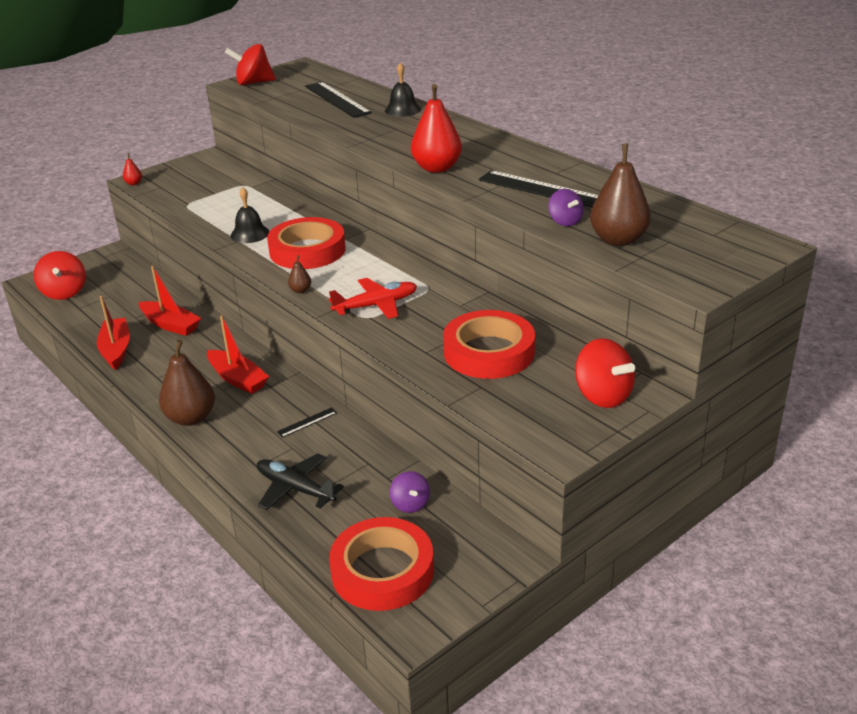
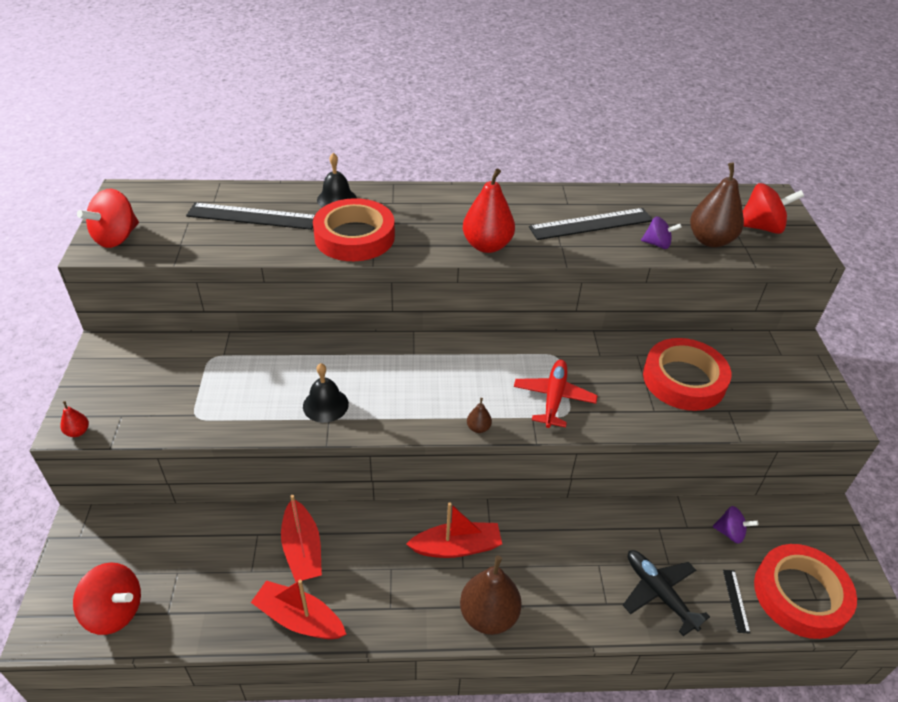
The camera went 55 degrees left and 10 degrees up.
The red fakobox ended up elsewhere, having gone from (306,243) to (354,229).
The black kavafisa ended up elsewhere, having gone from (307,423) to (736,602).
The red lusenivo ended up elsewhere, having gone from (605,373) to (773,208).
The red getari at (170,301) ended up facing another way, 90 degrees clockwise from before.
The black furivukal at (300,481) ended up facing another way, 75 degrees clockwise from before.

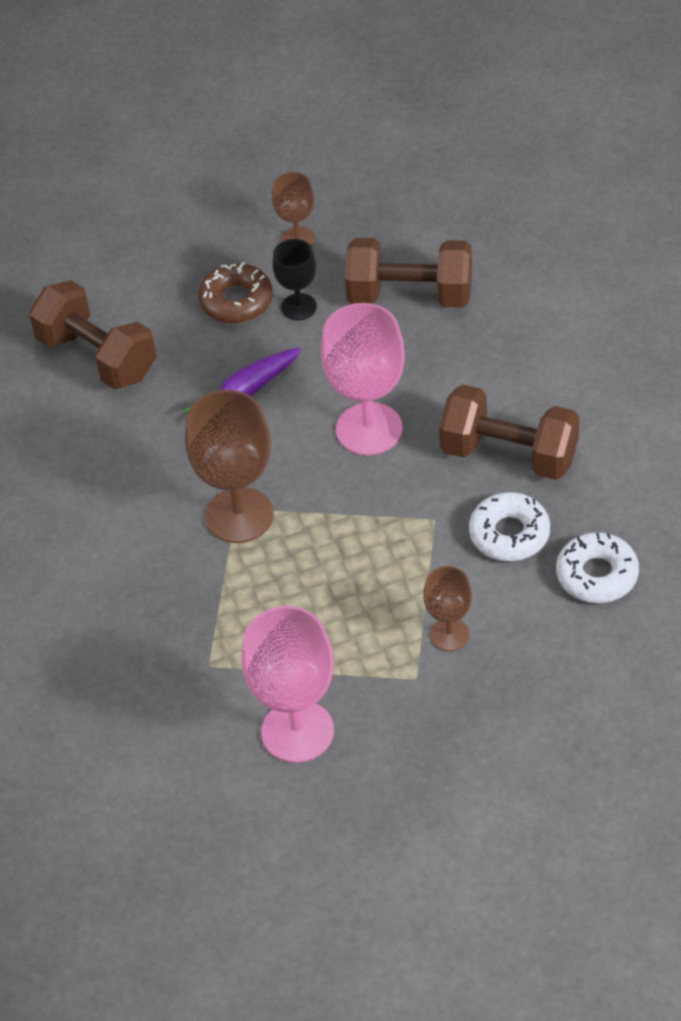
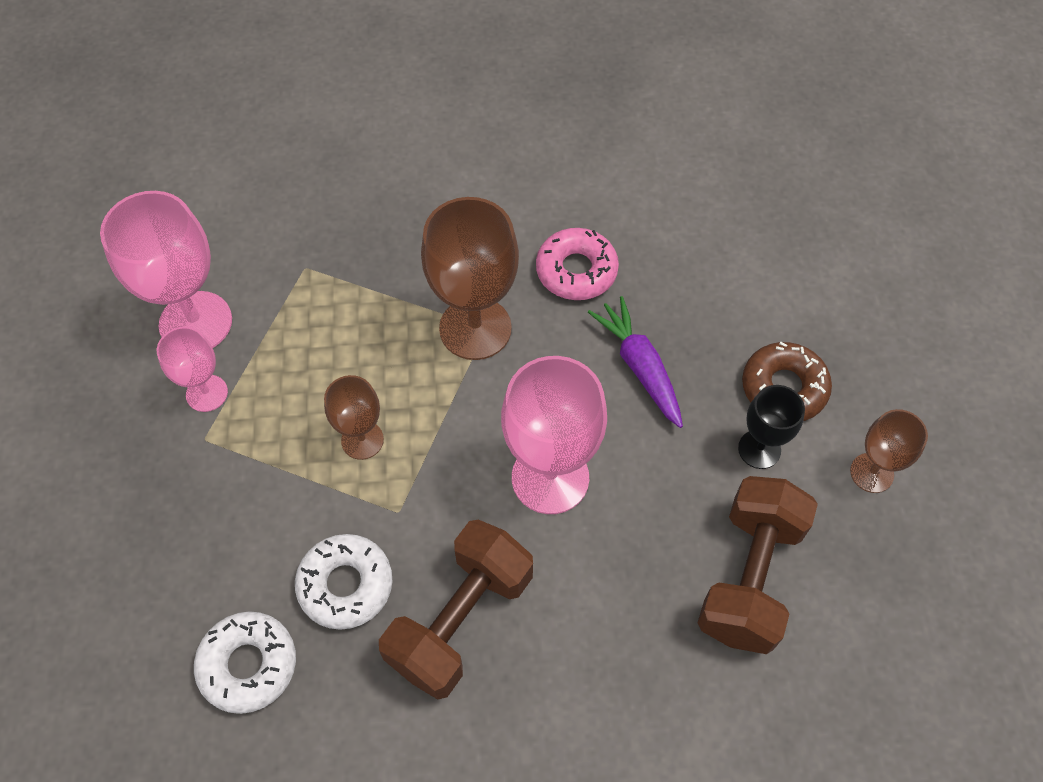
The camera went 100 degrees right and 10 degrees up.
The second view lost the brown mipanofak at (92,334).
The second view gained the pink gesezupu at (192,369).
The second view gained the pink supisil at (577,264).
The brown gesezupu ended up elsewhere, having gone from (447,608) to (354,417).

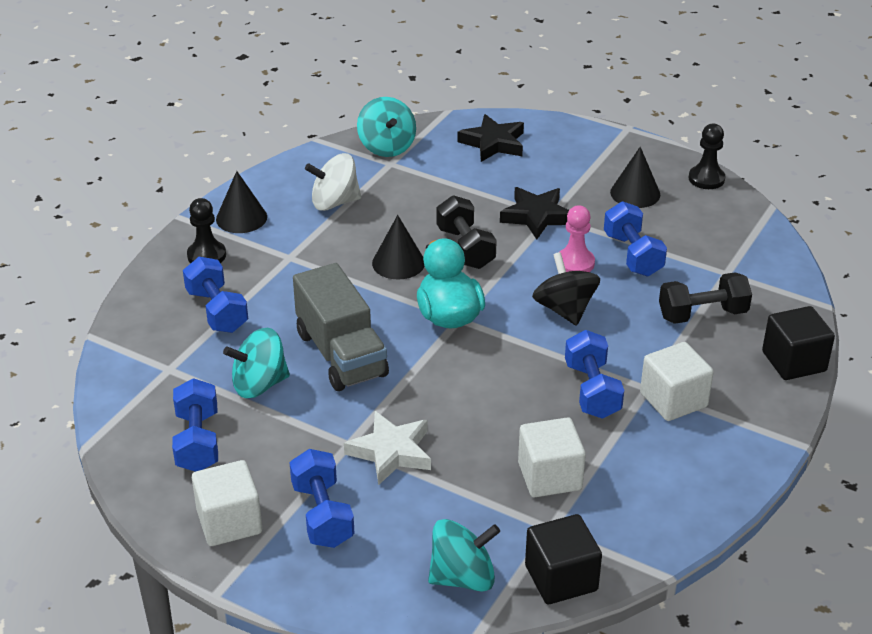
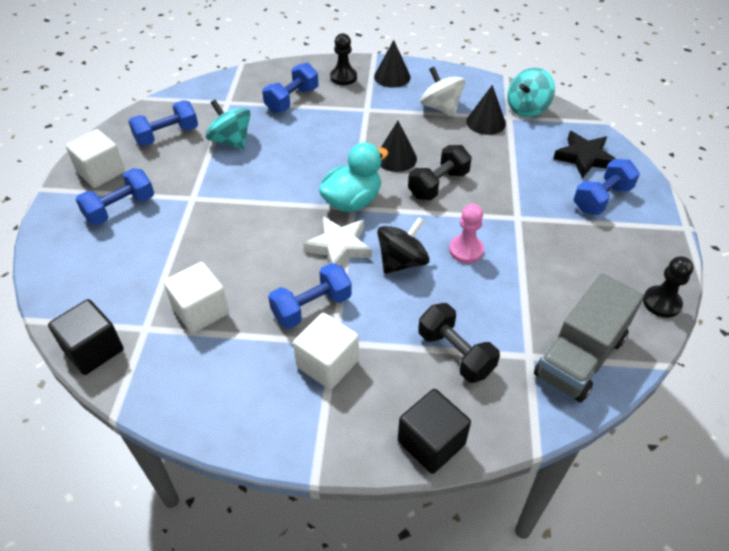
The camera went 65 degrees right and 10 degrees up.
The second view lost the turquoise lusenivo at (464,555).
The second view lost the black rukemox at (534,213).
The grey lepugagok ended up elsewhere, having gone from (341,327) to (589,337).
The white rukemox ended up elsewhere, having gone from (387,448) to (337,241).
The blue mipanofak ended up elsewhere, having gone from (635,238) to (606,187).
The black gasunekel ended up elsewhere, having gone from (635,177) to (486,110).

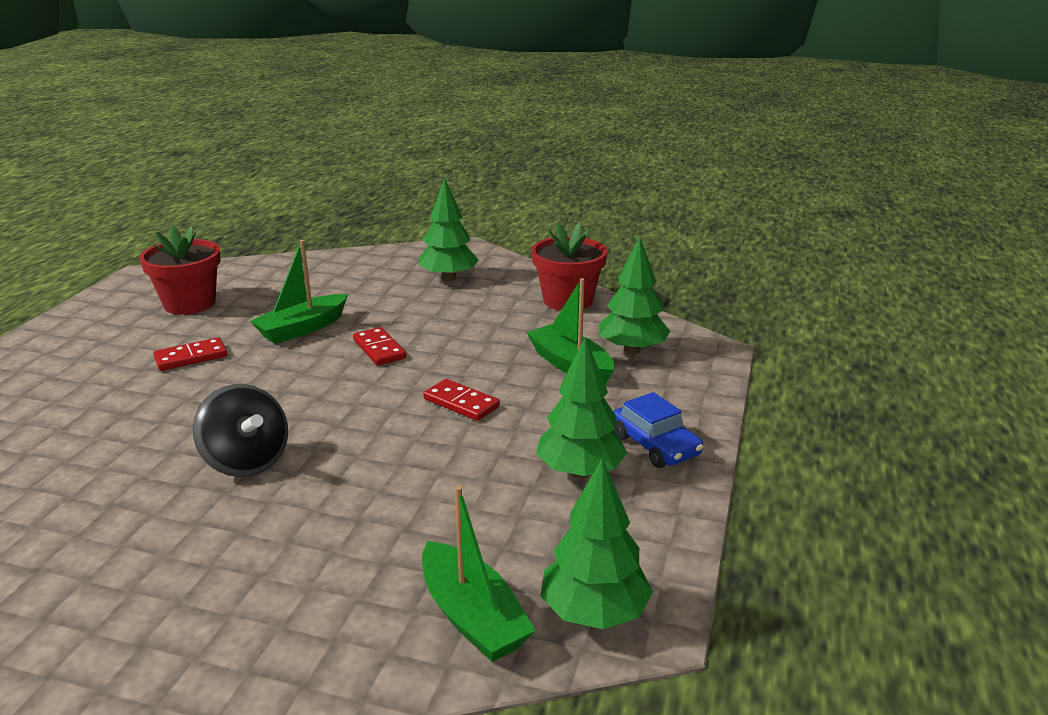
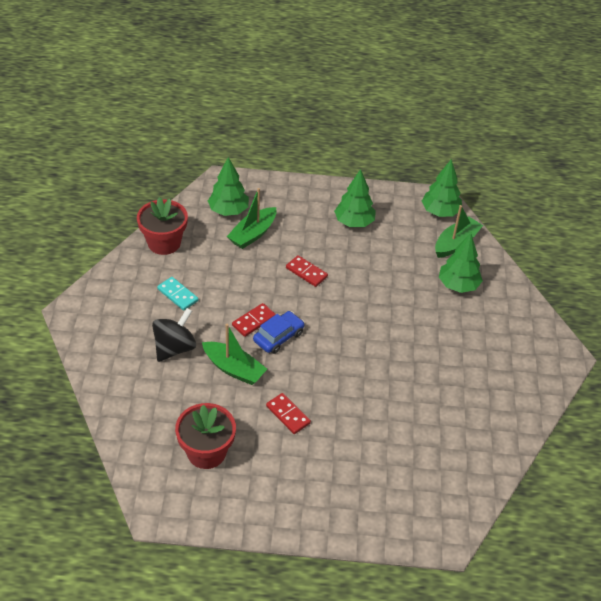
The camera went 105 degrees left and 20 degrees up.
The second view gained the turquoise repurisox at (177,294).
The black lusenivo ended up elsewhere, having gone from (240,430) to (174,335).
The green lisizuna ended up elsewhere, having gone from (448,229) to (461,263).
The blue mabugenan ended up elsewhere, having gone from (658,430) to (279,332).
The red repurisox at (461,400) ended up facing another way, 75 degrees counterclockwise from before.

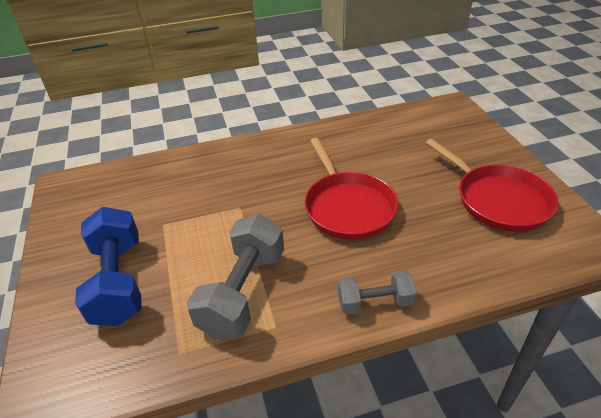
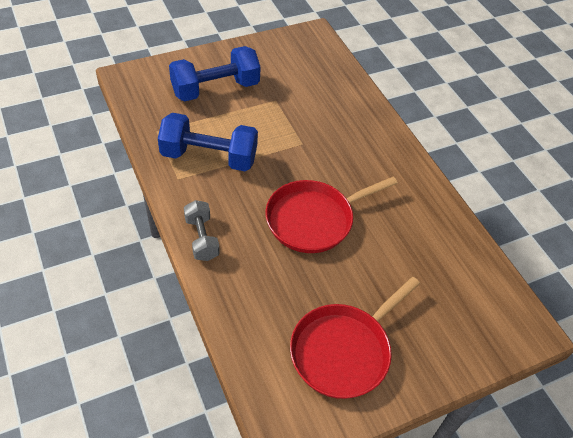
The camera went 75 degrees right and 10 degrees up.
What was the grey mipanofak at (235,276) turned into the blue mipanofak at (208,142).

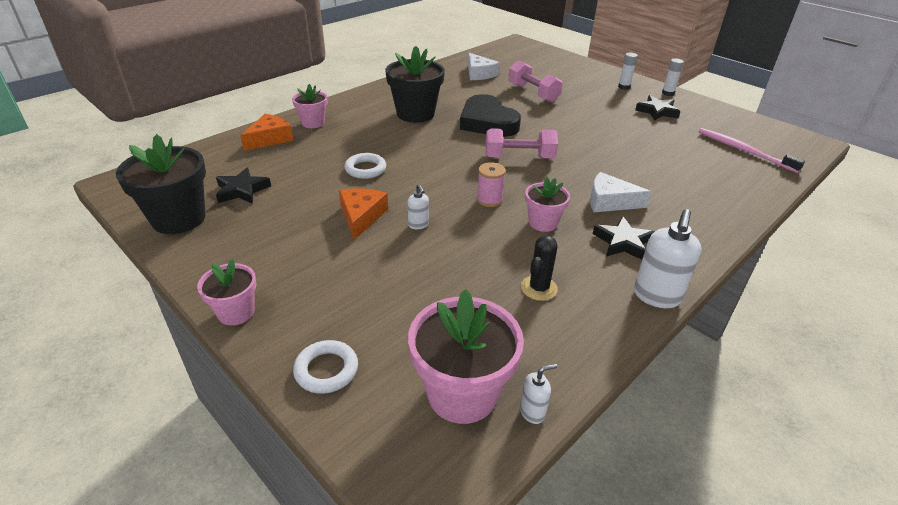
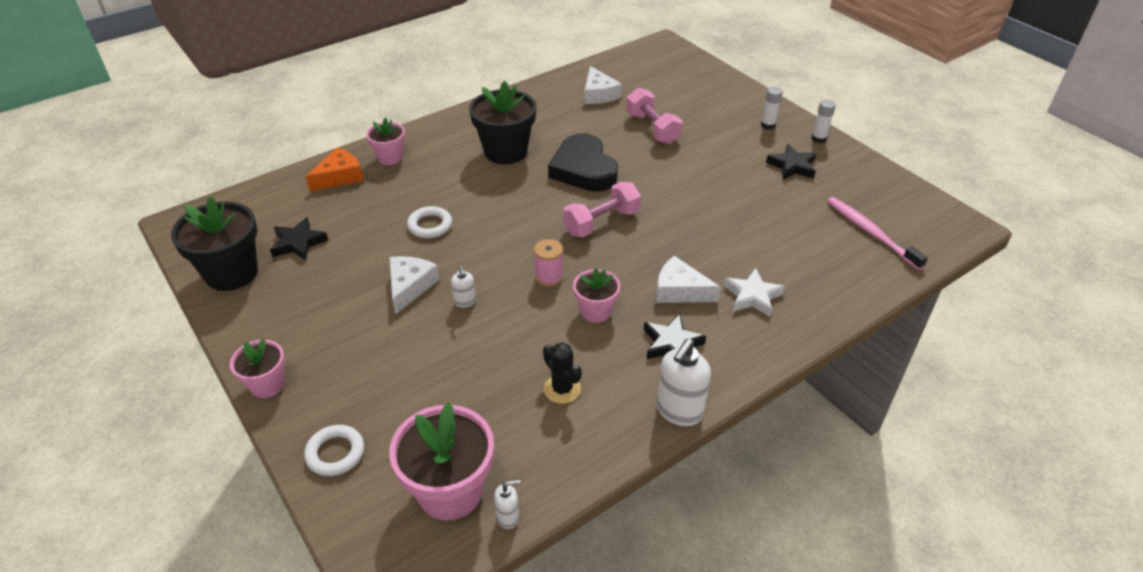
The camera went 10 degrees right and 5 degrees up.
The second view gained the white rukemox at (754,292).
What was the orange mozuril at (363,214) turned into the white mozuril at (414,285).
The pink mipanofak at (521,143) ended up facing another way, 45 degrees counterclockwise from before.
The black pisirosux at (539,268) ended up facing another way, 75 degrees counterclockwise from before.

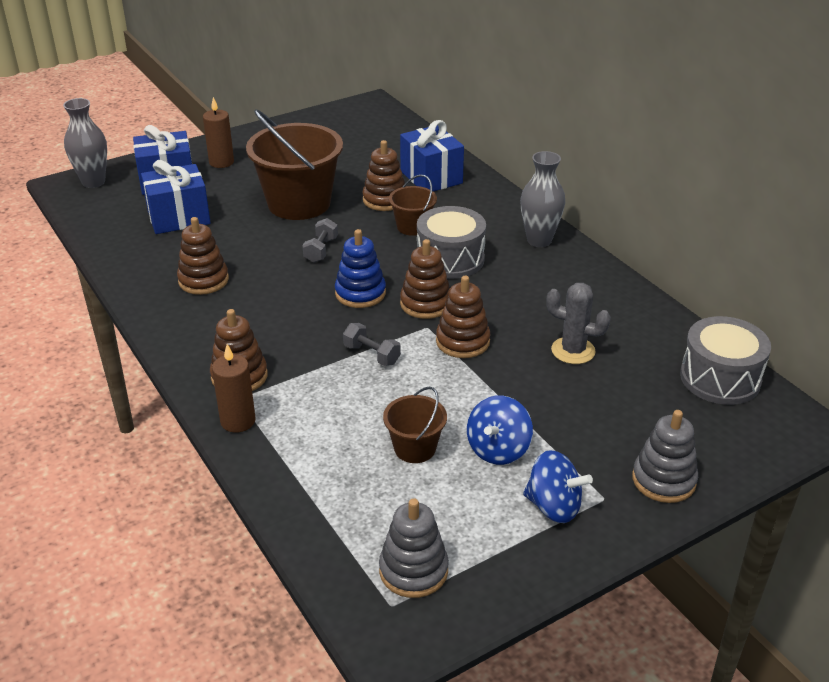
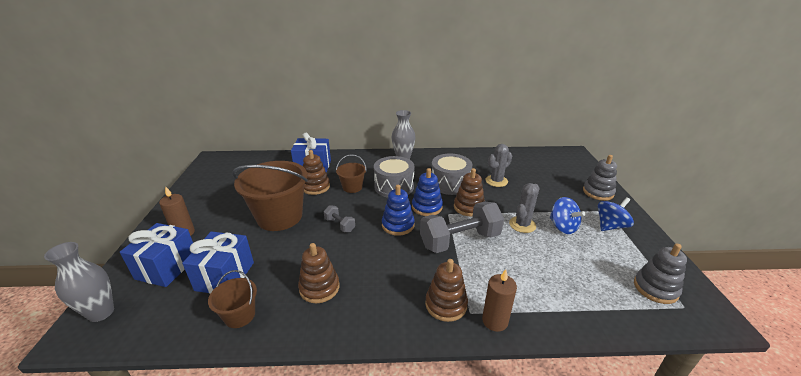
The camera went 60 degrees left and 5 degrees down.
The second view gained the grey pisirosux at (524,208).
The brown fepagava ended up elsewhere, having gone from (415,425) to (232,299).
The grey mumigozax ended up elsewhere, having gone from (725,360) to (452,174).
What was the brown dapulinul at (425,279) turned into the blue dapulinul at (427,192).
The size of the grey mipanofak at (372,344) changed by a factor of 2.14.

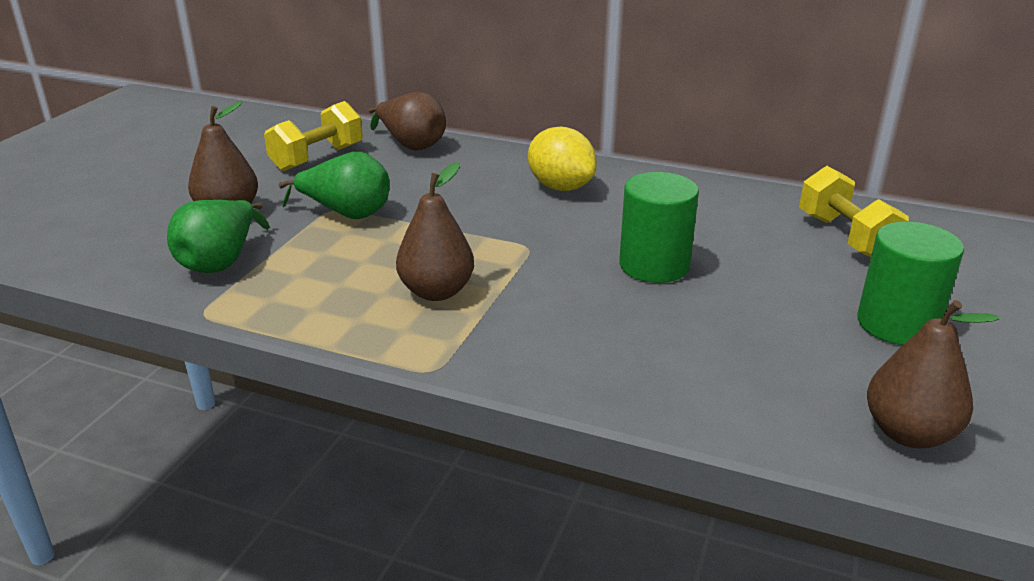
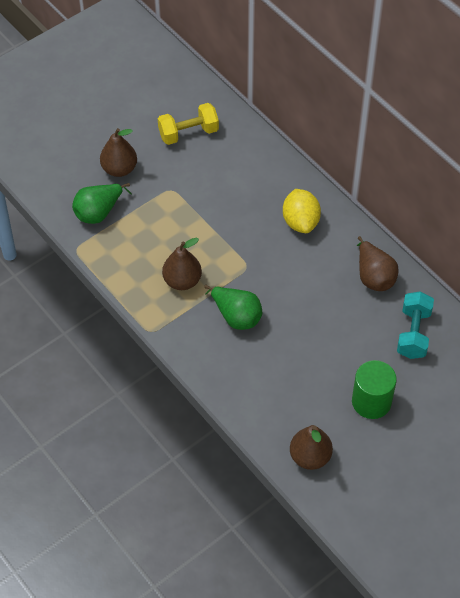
The camera went 30 degrees right and 25 degrees up.
The second view lost the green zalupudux at (659,227).
The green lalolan ended up elsewhere, having gone from (334,185) to (233,307).
The brown lalolan ended up elsewhere, having gone from (407,121) to (378,263).
What was the yellow mipanofak at (854,211) turned into the turquoise mipanofak at (415,325).

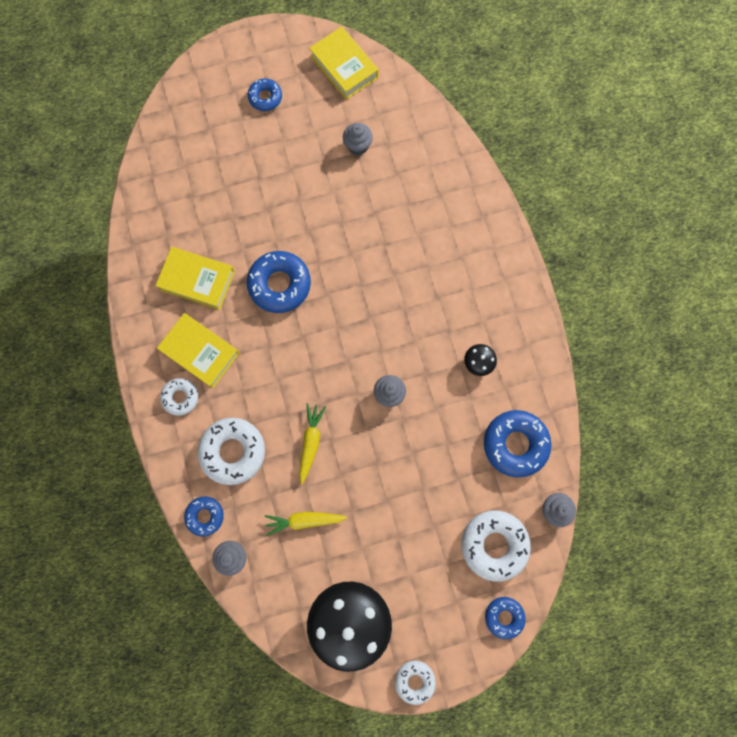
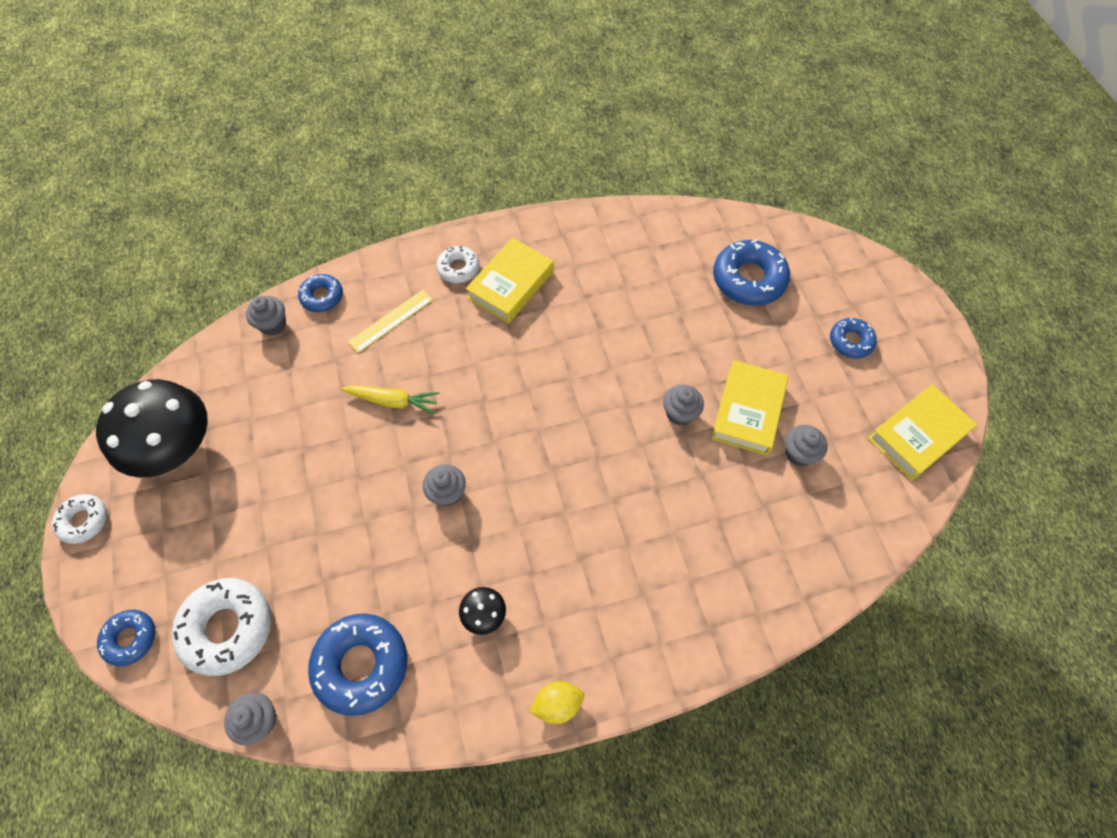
The camera went 90 degrees right and 15 degrees down.
The second view lost the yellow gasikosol at (306,524).
The second view gained the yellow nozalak at (556,702).
The second view gained the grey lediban at (683,405).
The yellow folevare ended up elsewhere, having gone from (195,278) to (750,407).
The blue supisil ended up elsewhere, having gone from (279,282) to (751,272).
Where the white supisil stood at (231,451), the yellow kavafisa came to stand at (390,321).

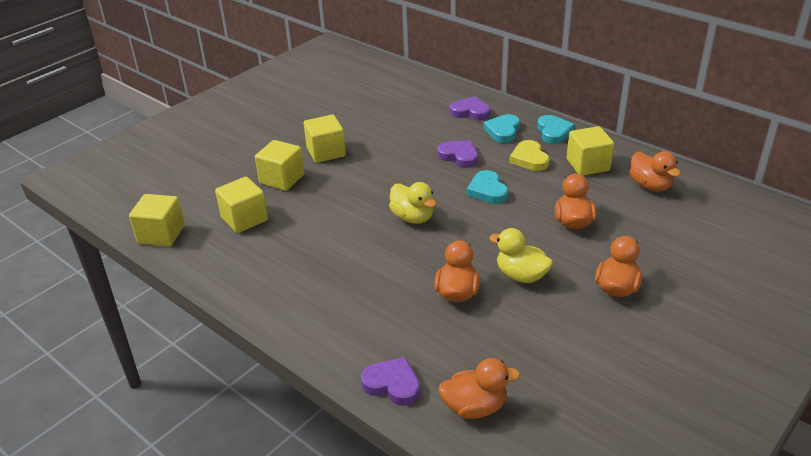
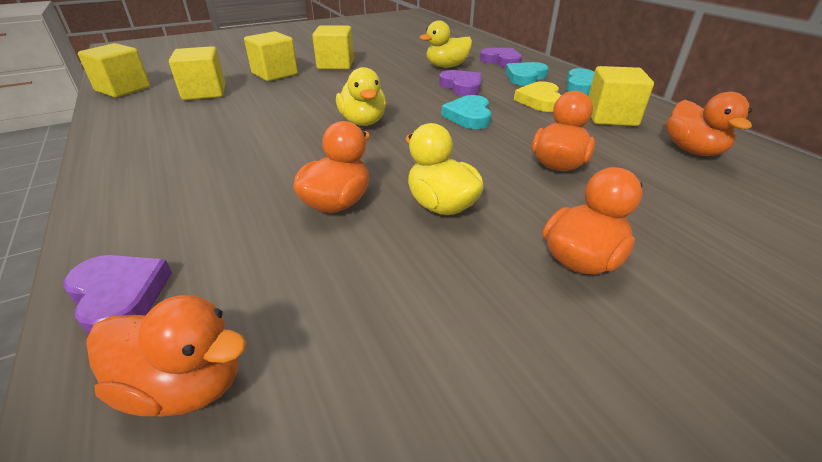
The camera went 20 degrees right and 0 degrees up.
The second view gained the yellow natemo at (445,44).

